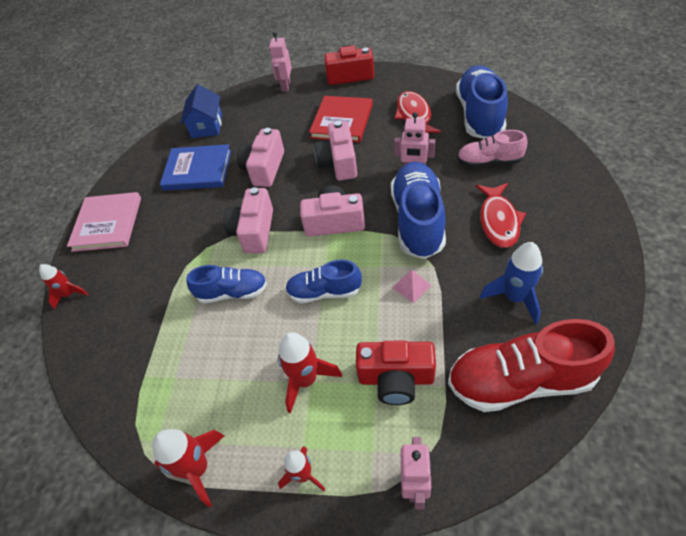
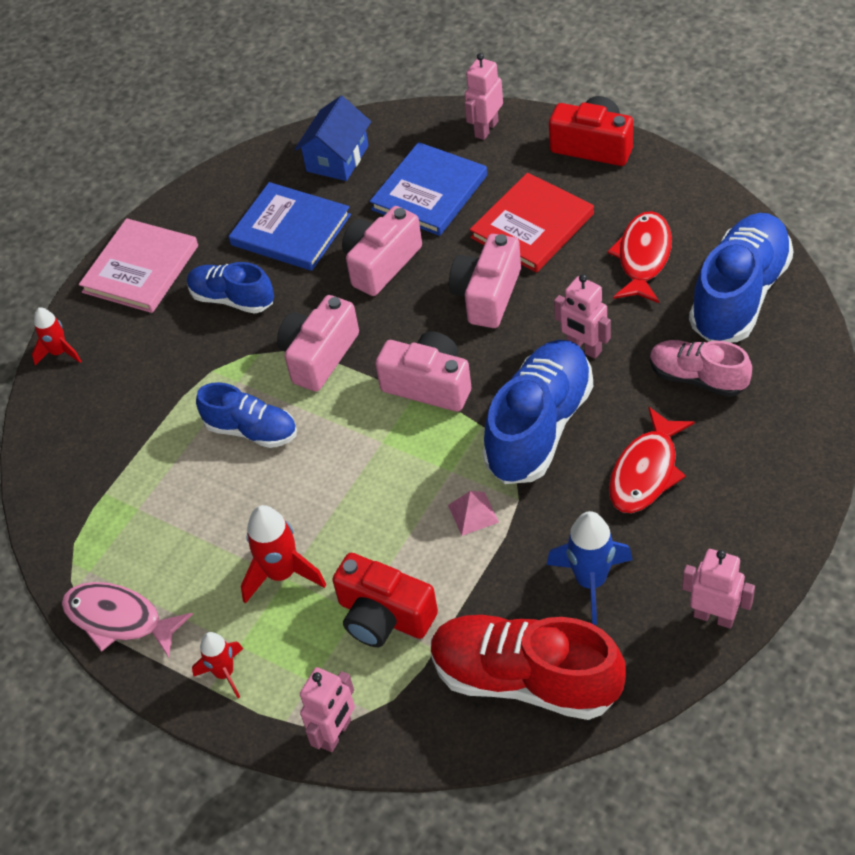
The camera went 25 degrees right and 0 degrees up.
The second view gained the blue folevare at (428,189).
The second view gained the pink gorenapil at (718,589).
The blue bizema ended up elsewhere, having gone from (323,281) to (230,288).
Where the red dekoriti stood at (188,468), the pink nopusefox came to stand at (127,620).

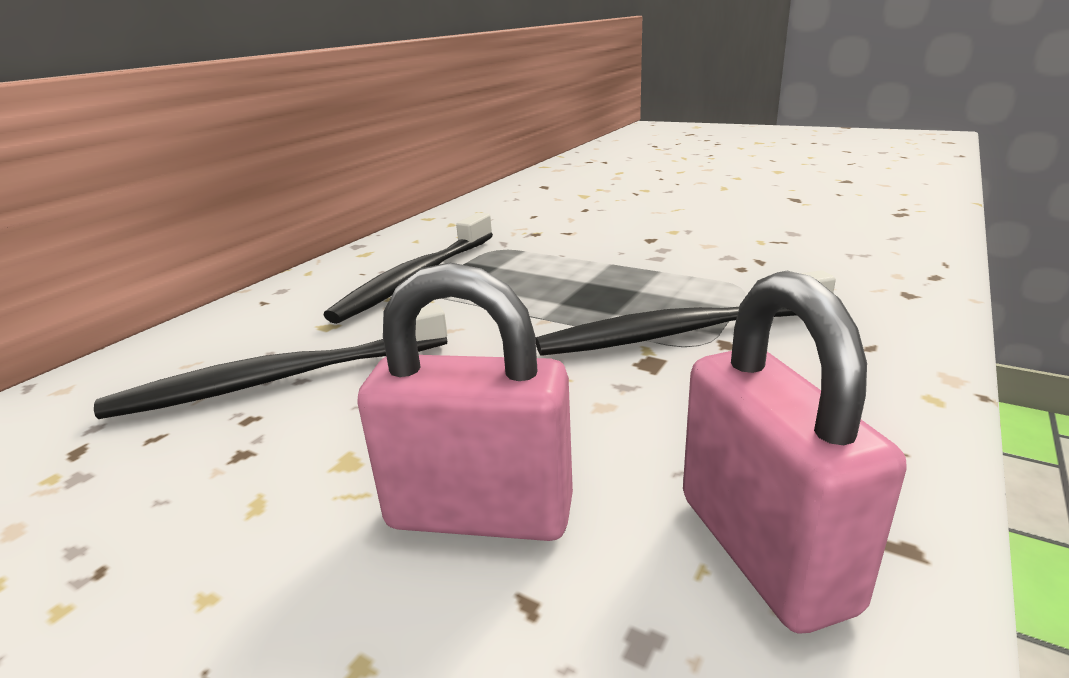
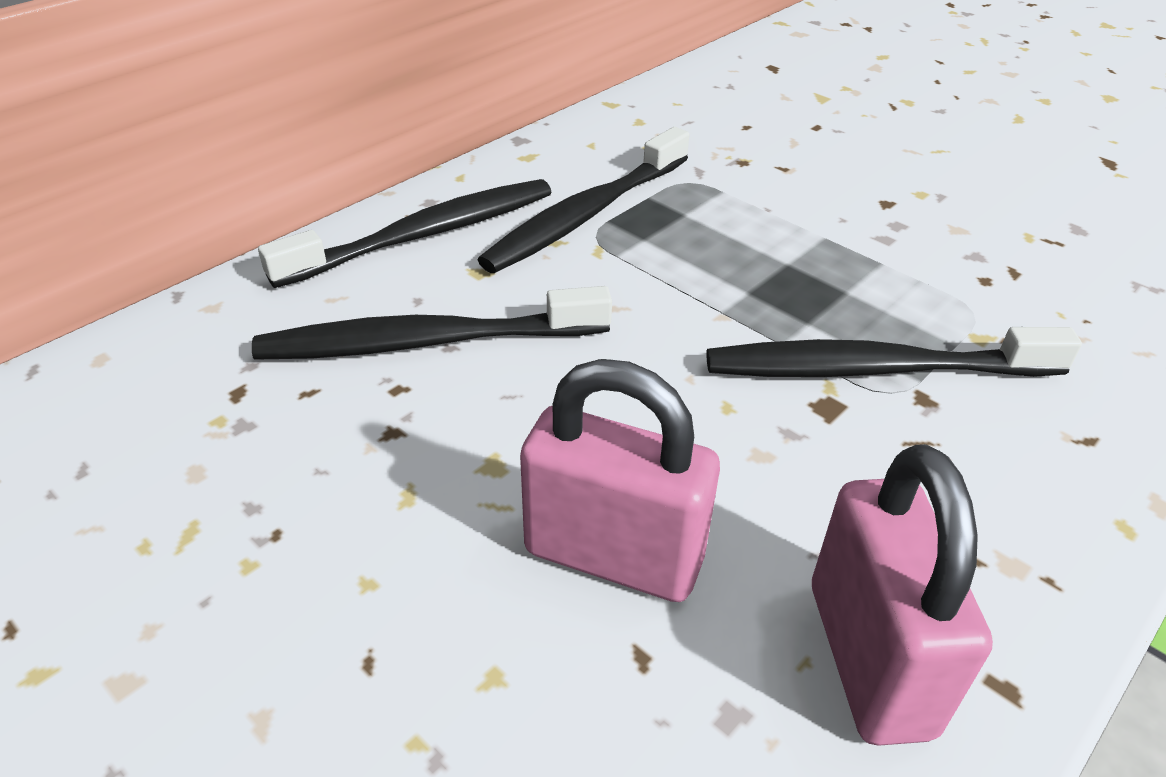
The camera went 10 degrees right and 15 degrees up.
The second view gained the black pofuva at (405,233).

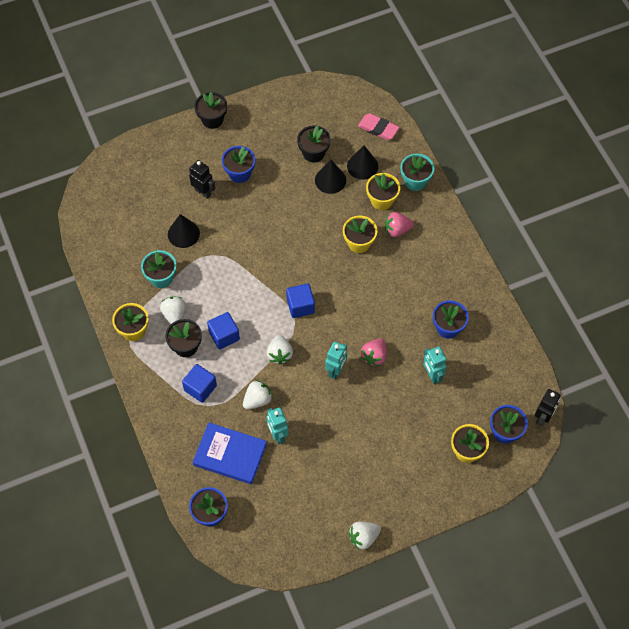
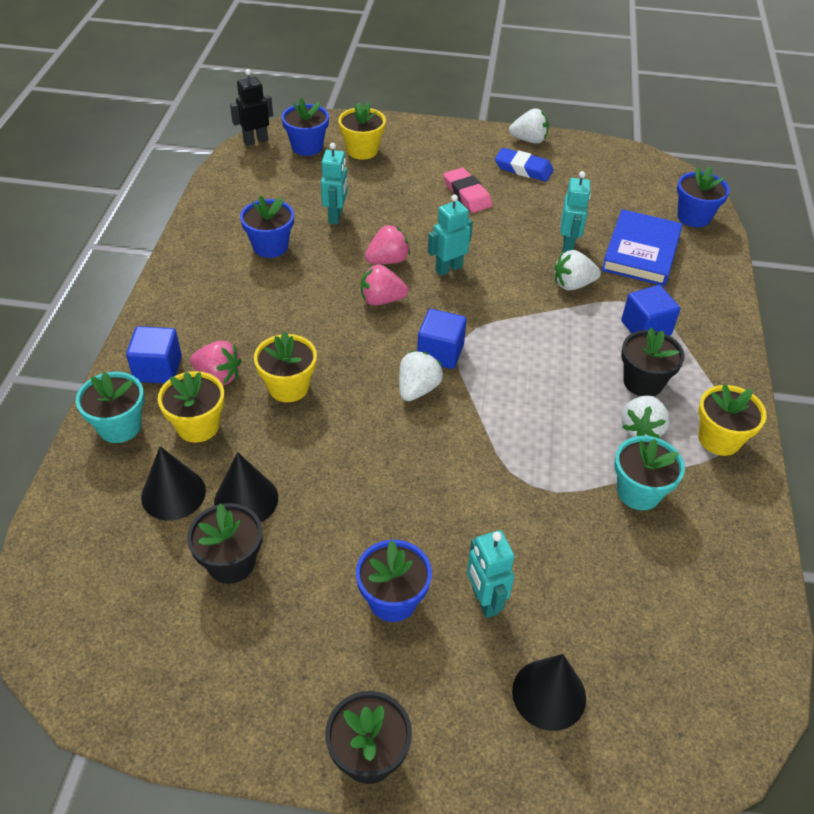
The camera went 150 degrees left and 15 degrees down.
The second view gained the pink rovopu at (384,285).
The second view gained the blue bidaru at (524,165).
The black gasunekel ended up elsewhere, having gone from (184,231) to (549,692).
The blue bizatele ended up elsewhere, having gone from (223,331) to (154,354).
The white rovopu ended up elsewhere, having gone from (279,350) to (421,376).
The pink bidaru ended up elsewhere, having gone from (378,126) to (468,190).
What was the black gorenapil at (202,179) turned into the turquoise gorenapil at (491,574).
The blue folevare at (230,453) ended up facing another way, 60 degrees clockwise from before.

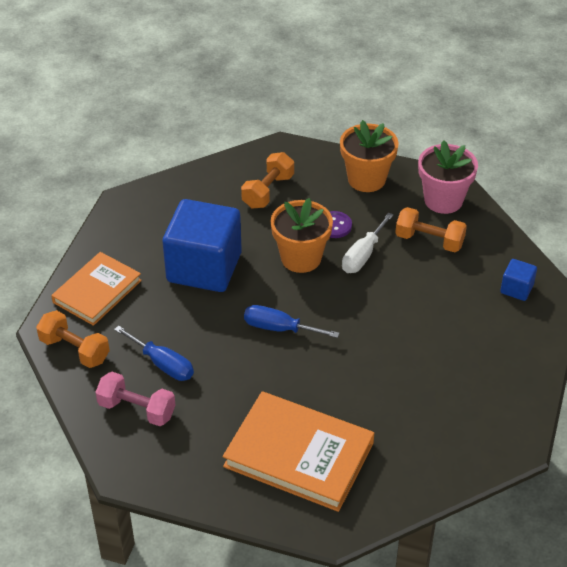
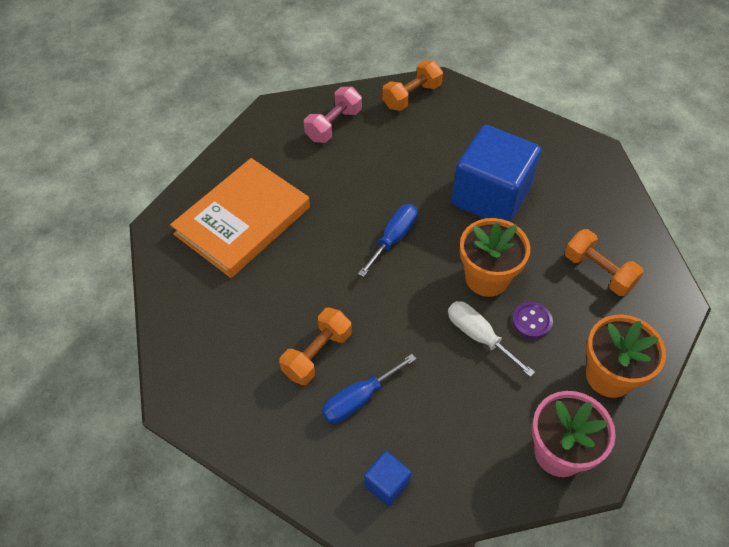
The camera went 105 degrees right and 10 degrees up.
The second view lost the orange folevare at (96,289).
The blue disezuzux ended up elsewhere, having gone from (154,353) to (369,389).
The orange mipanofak ended up elsewhere, having gone from (431,229) to (315,346).

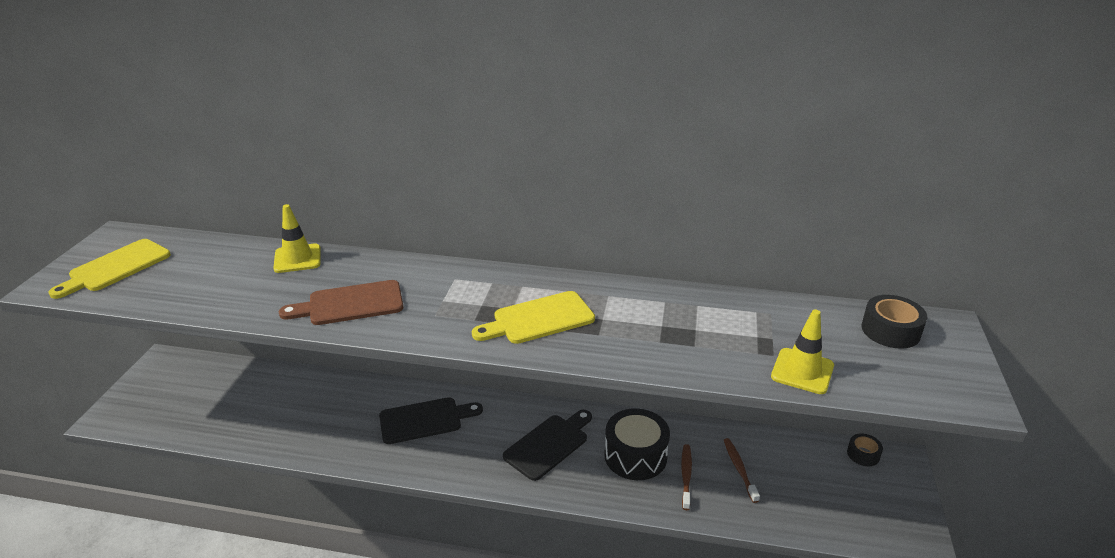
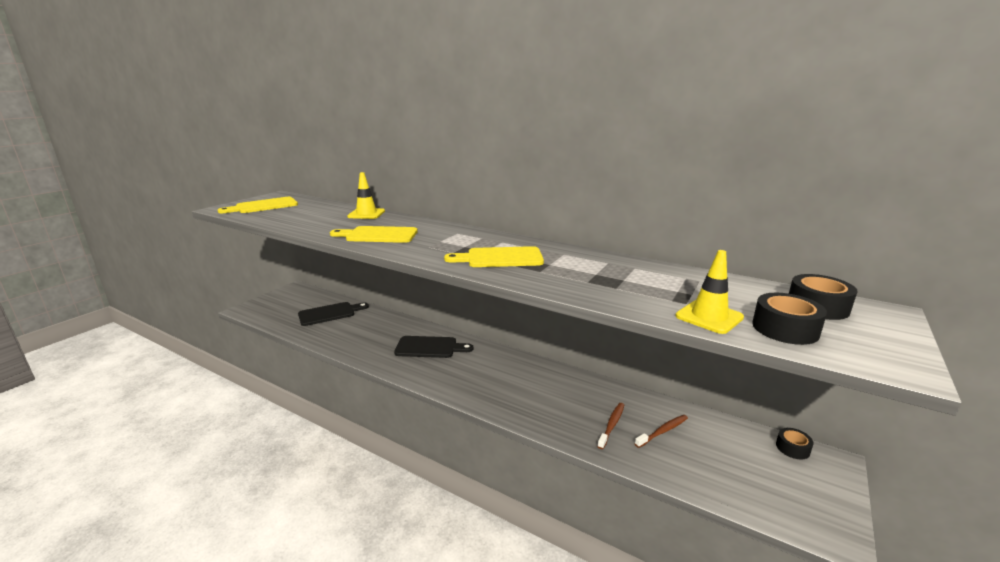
The camera went 20 degrees right and 10 degrees down.
The second view lost the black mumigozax at (637,444).
The second view gained the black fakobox at (789,319).
The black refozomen ended up elsewhere, having gone from (547,445) to (333,314).
What was the brown refozomen at (341,302) turned into the yellow refozomen at (374,234).
The brown pofuva at (742,470) ended up facing another way, 45 degrees clockwise from before.

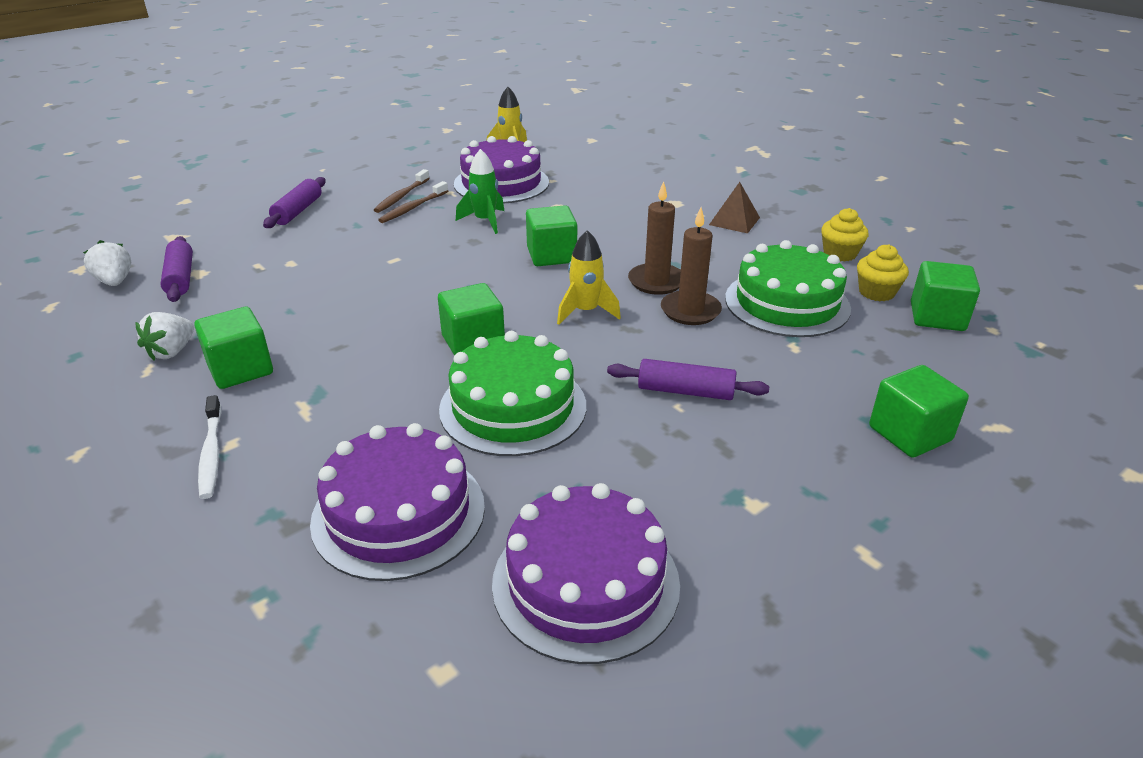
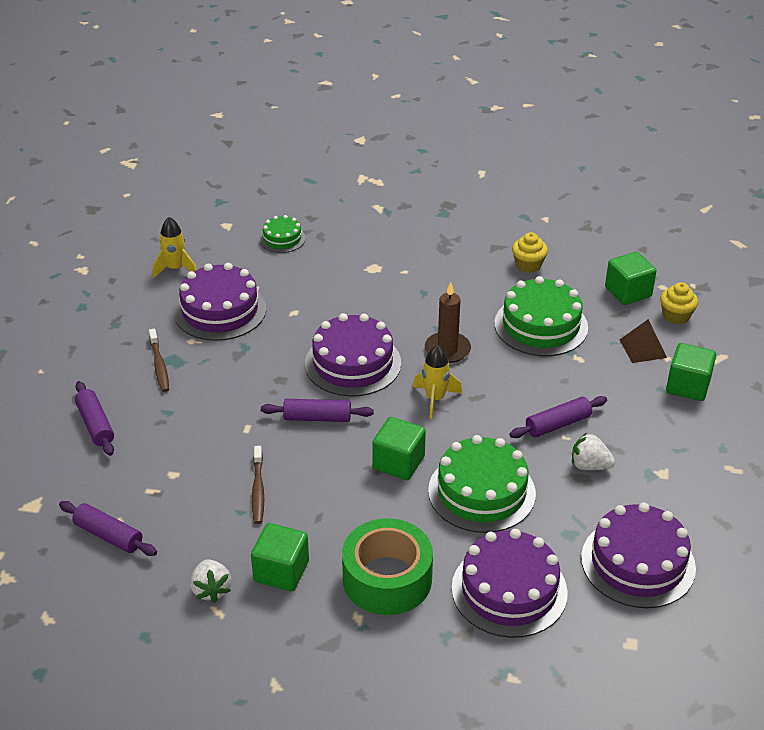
The camera went 40 degrees left and 5 degrees up.
The second view lost the white pofuva at (210,447).
The second view lost the green dekoriti at (480,191).
The second view lost the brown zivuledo at (691,266).
The second view gained the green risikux at (282,234).
The second view gained the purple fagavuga at (317,410).
The second view gained the green fakobox at (387,566).
The white rovopu ended up elsewhere, having gone from (107,263) to (593,451).
The brown pofuva ended up elsewhere, having gone from (413,202) to (258,485).
The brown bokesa ended up elsewhere, having gone from (734,207) to (643,341).
The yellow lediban ended up elsewhere, having gone from (883,272) to (679,303).
Where the green bizatele stood at (551,235), the purple risikux came to stand at (353,355).

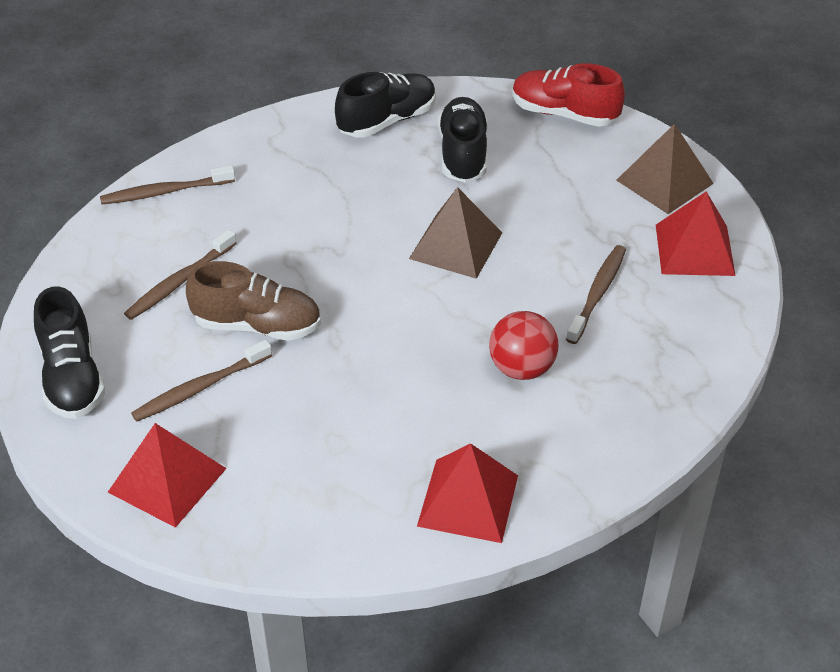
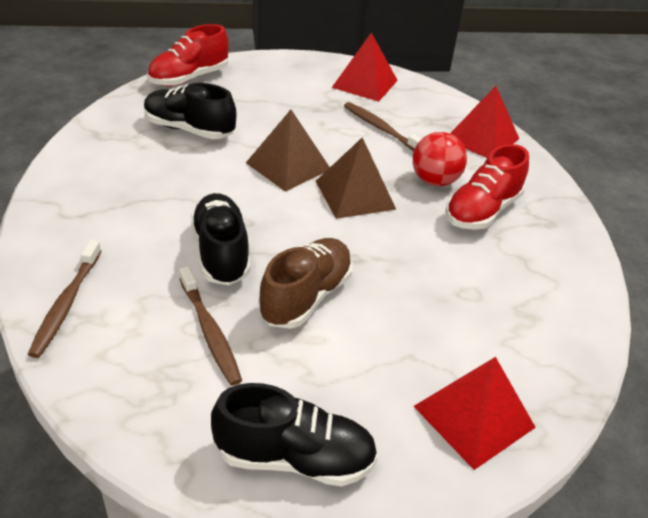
The camera went 70 degrees left and 5 degrees down.
The second view lost the brown pofuva at (201,381).
The second view gained the red bizema at (487,187).
The black bizema ended up elsewhere, having gone from (385,105) to (220,239).
The red bokesa ended up elsewhere, having gone from (467,493) to (484,122).
The brown bokesa ended up elsewhere, having gone from (665,169) to (356,178).

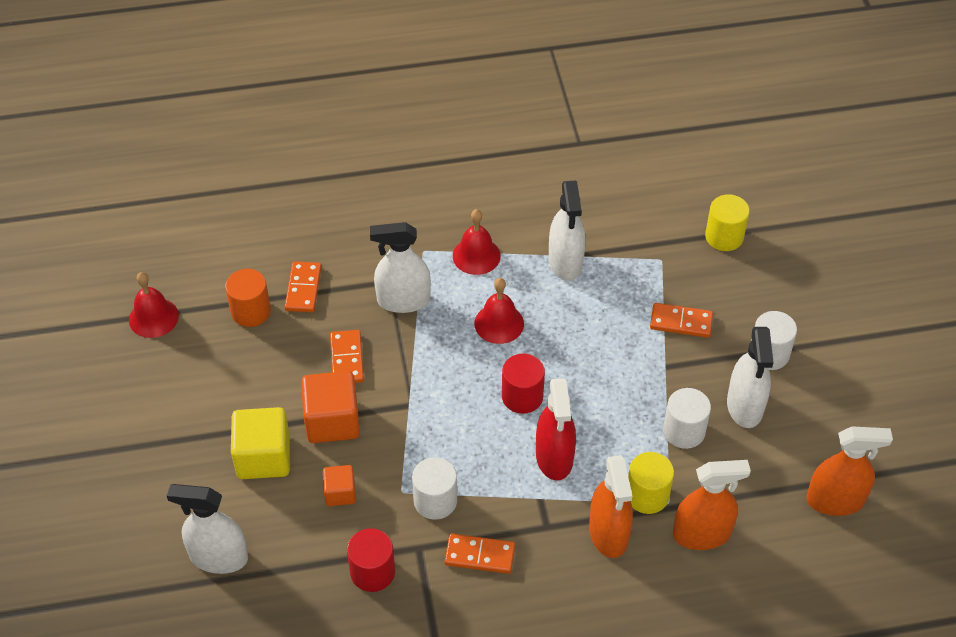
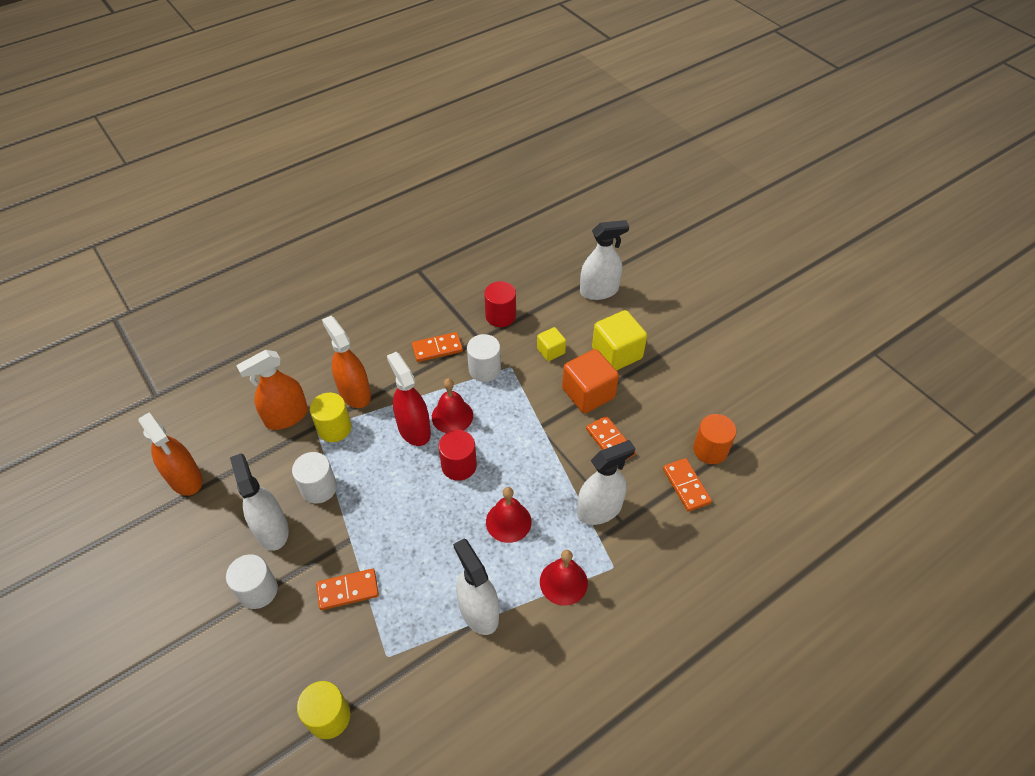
The camera went 155 degrees right and 0 degrees up.
The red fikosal ended up elsewhere, having gone from (154,305) to (452,405).
What was the orange bizatele at (339,485) turned into the yellow bizatele at (551,344).
The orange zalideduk at (850,471) ended up facing another way, 105 degrees counterclockwise from before.

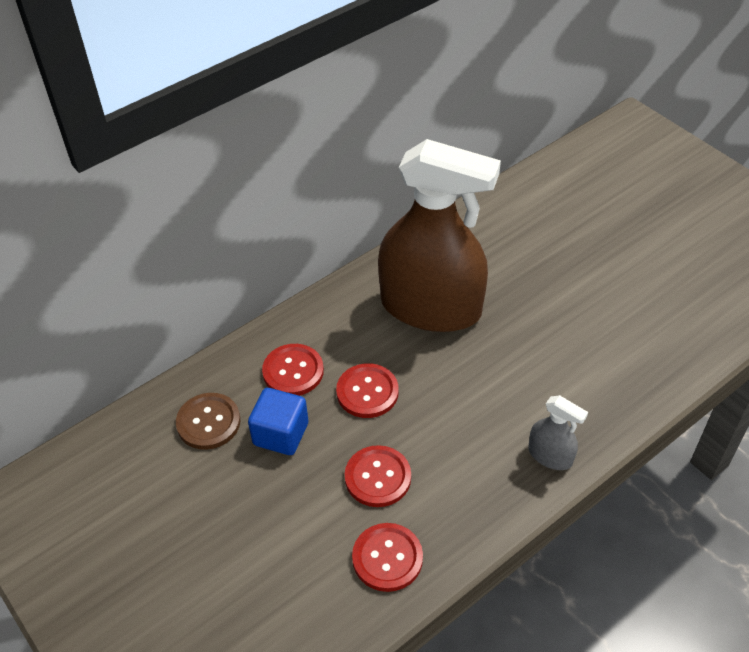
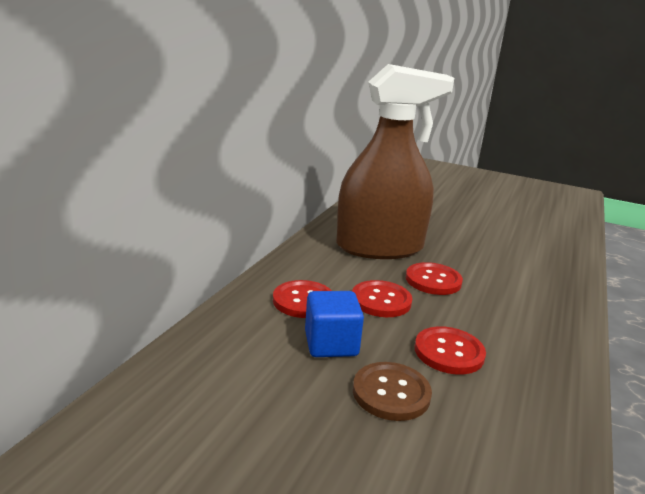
The camera went 30 degrees left and 25 degrees down.
The second view lost the grey zalideduk at (558,432).
The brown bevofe ended up elsewhere, having gone from (208,421) to (392,391).
The red bevofe ended up elsewhere, having gone from (387,557) to (434,278).

